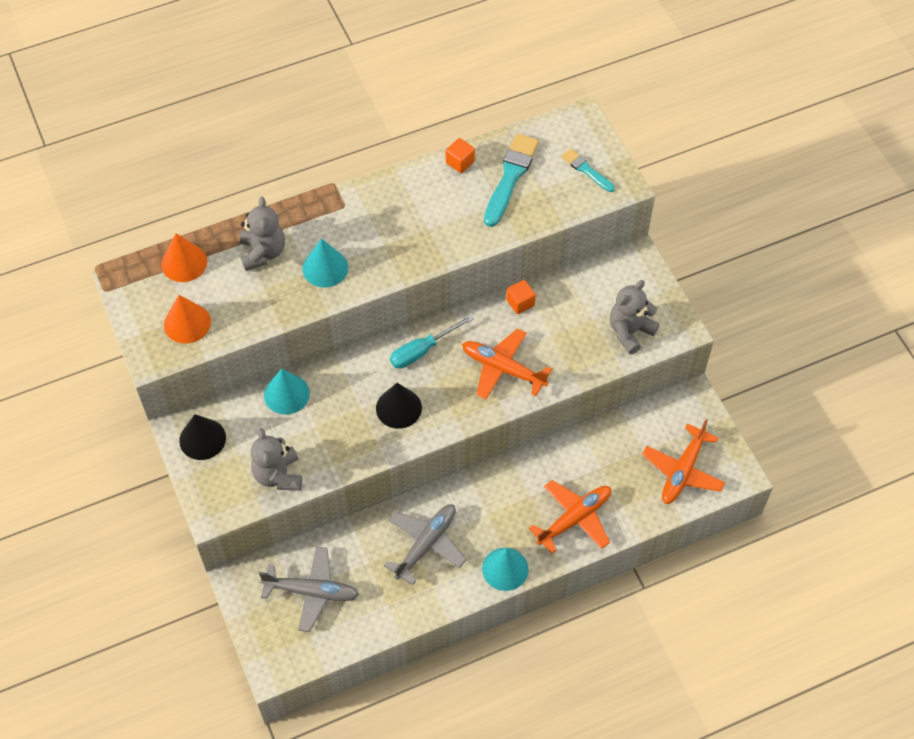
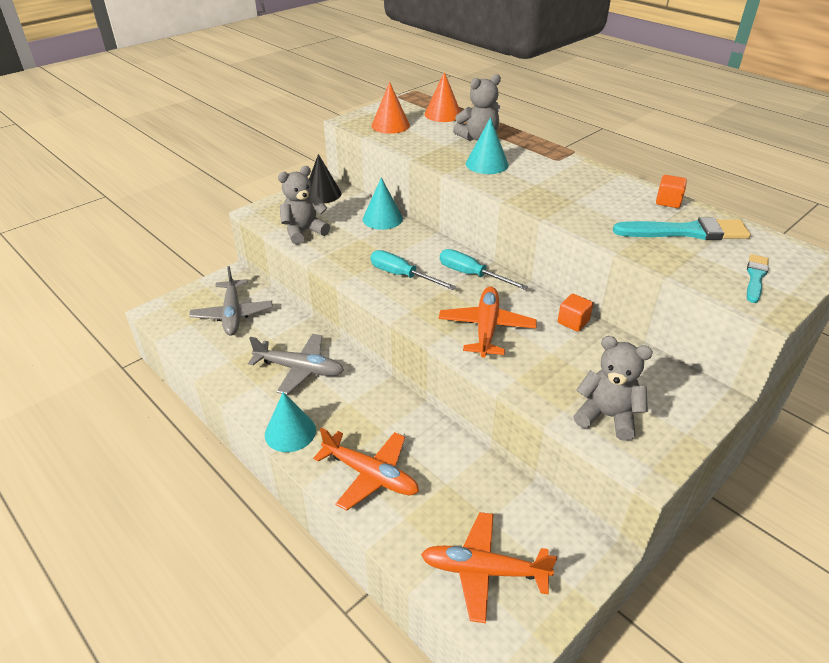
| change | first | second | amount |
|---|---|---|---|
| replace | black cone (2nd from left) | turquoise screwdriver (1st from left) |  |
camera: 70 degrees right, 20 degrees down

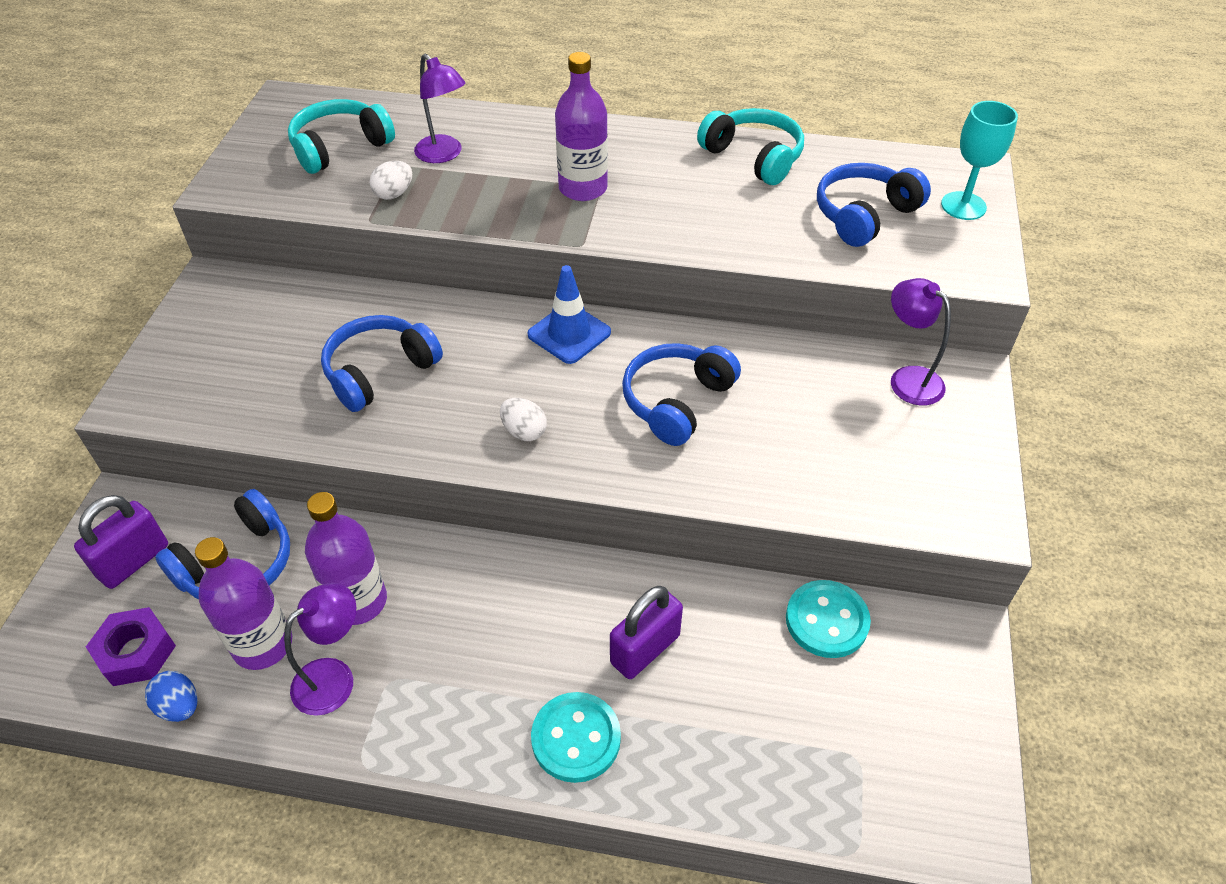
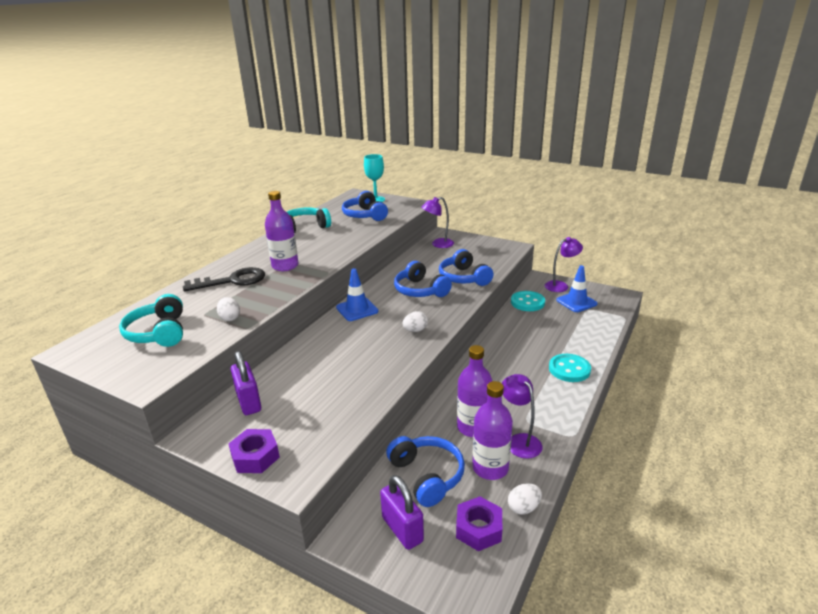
| change | first | second | amount |
|---|---|---|---|
| move | purple lamp (2nd from left in the first image) | purple lamp (3rd from left) |  |
| move | blue headphones (2nd from left in the first image) | blue headphones (4th from left) |  |
| move | purple padlock (2nd from left in the first image) | purple padlock (1st from left) |  |
| recolor | blue egg | white egg (3rd from left) |  |
| insert |  | blue traffic cone (2nd from left) |  |
| insert |  | black key |  |
| insert |  | purple nut (1st from left) |  |
camera: 70 degrees left, 20 degrees down

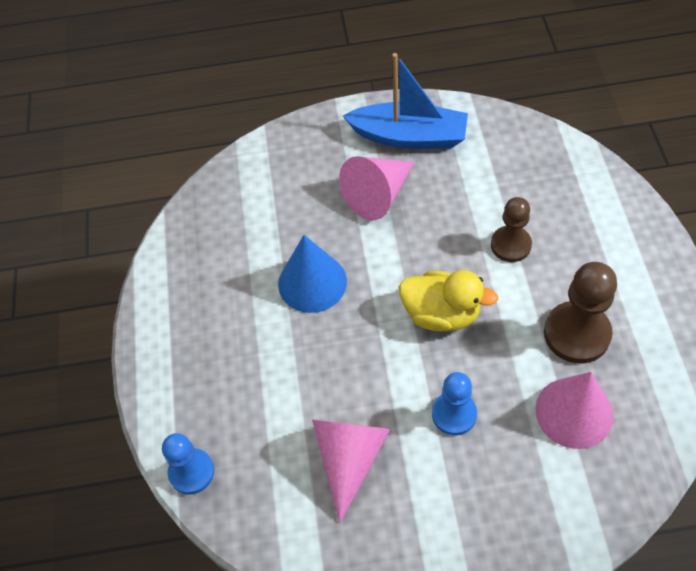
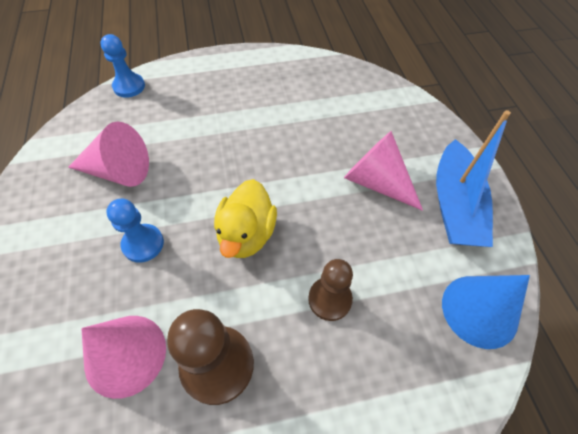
| change | first | second | amount |
|---|---|---|---|
| move | blue cone |  |  |
camera: 80 degrees right, 0 degrees up

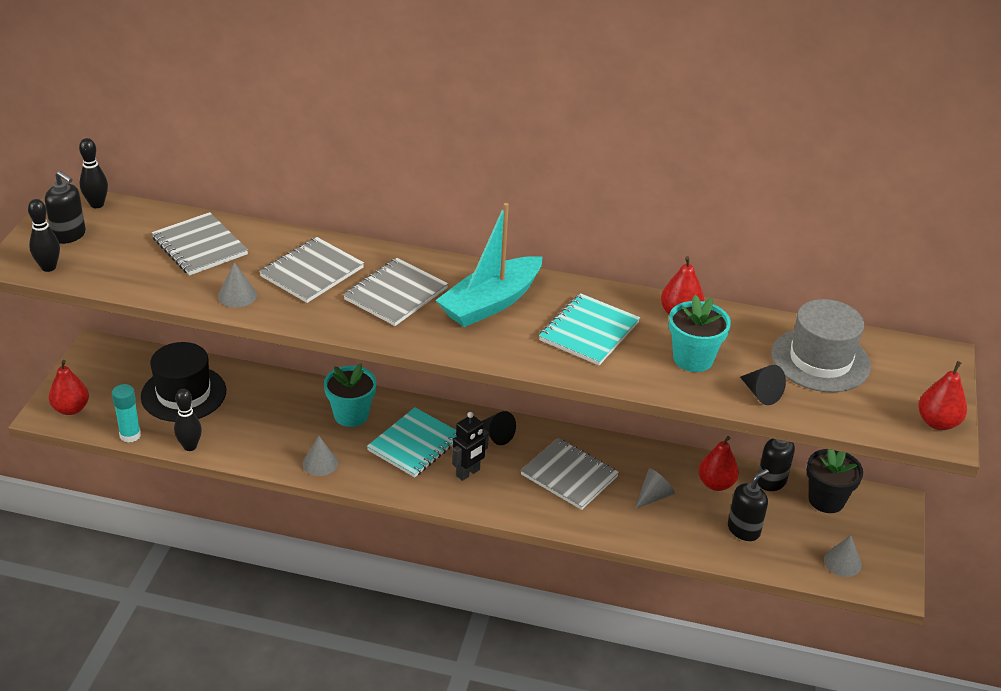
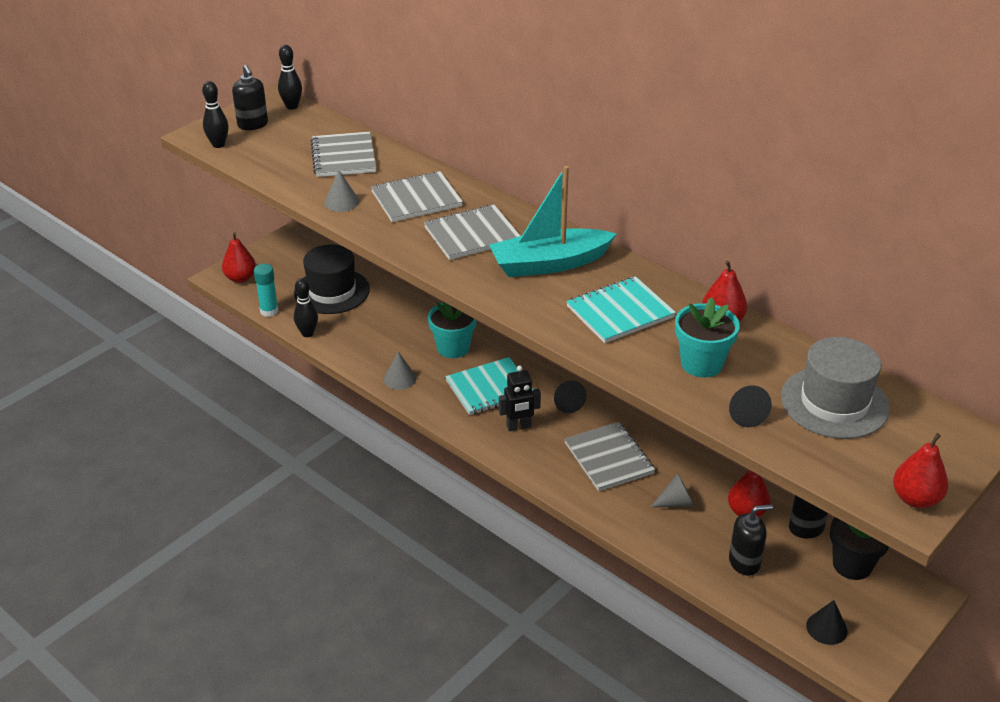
| change | first | second | amount |
|---|---|---|---|
| recolor | grey cone (4th from left) | black cone (3rd from left) |  |
camera: 30 degrees right, 0 degrees up

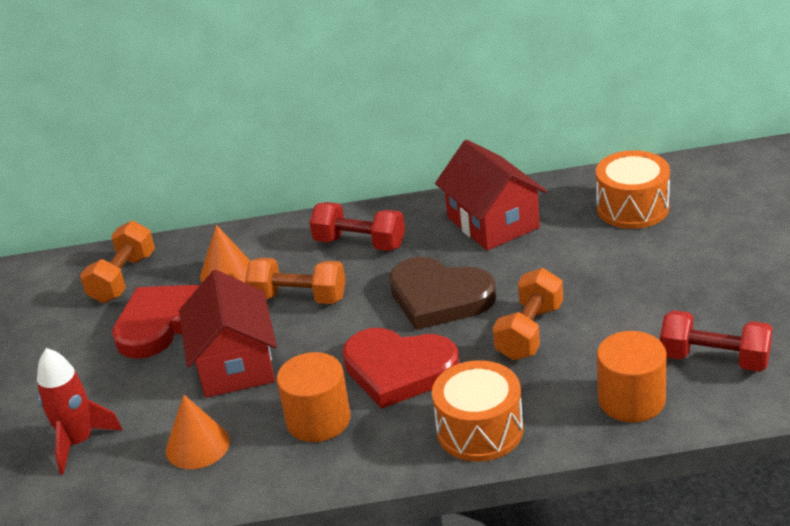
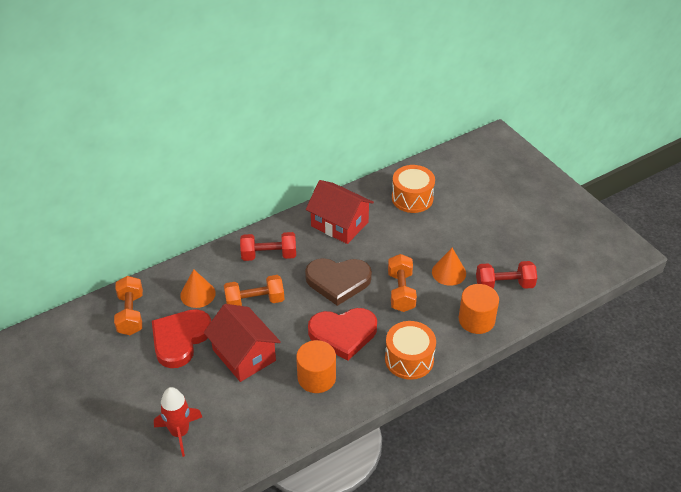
| change | first | second | amount |
|---|---|---|---|
| move | orange cone (1st from left in the first image) | orange cone (2nd from left) |  |
camera: 30 degrees left, 10 degrees up

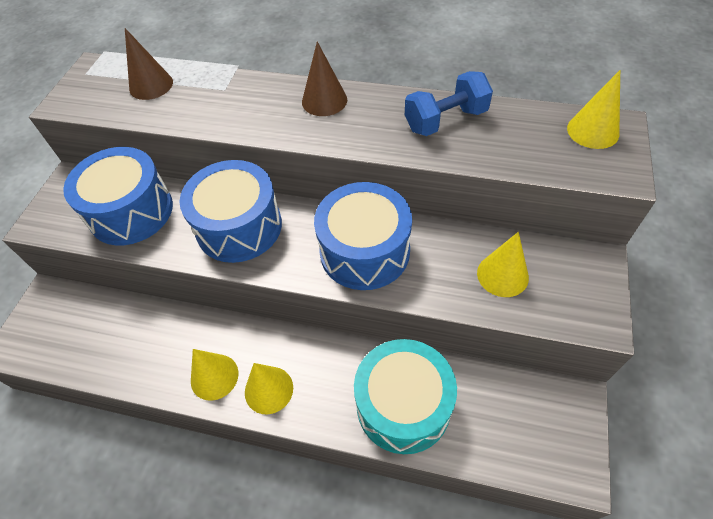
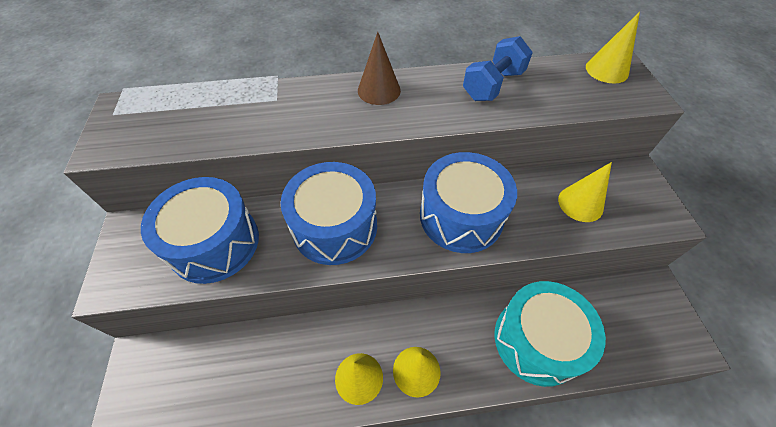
| change | first | second | amount |
|---|---|---|---|
| delete | brown cone (1st from left) |  |  |
camera: 25 degrees left, 0 degrees up

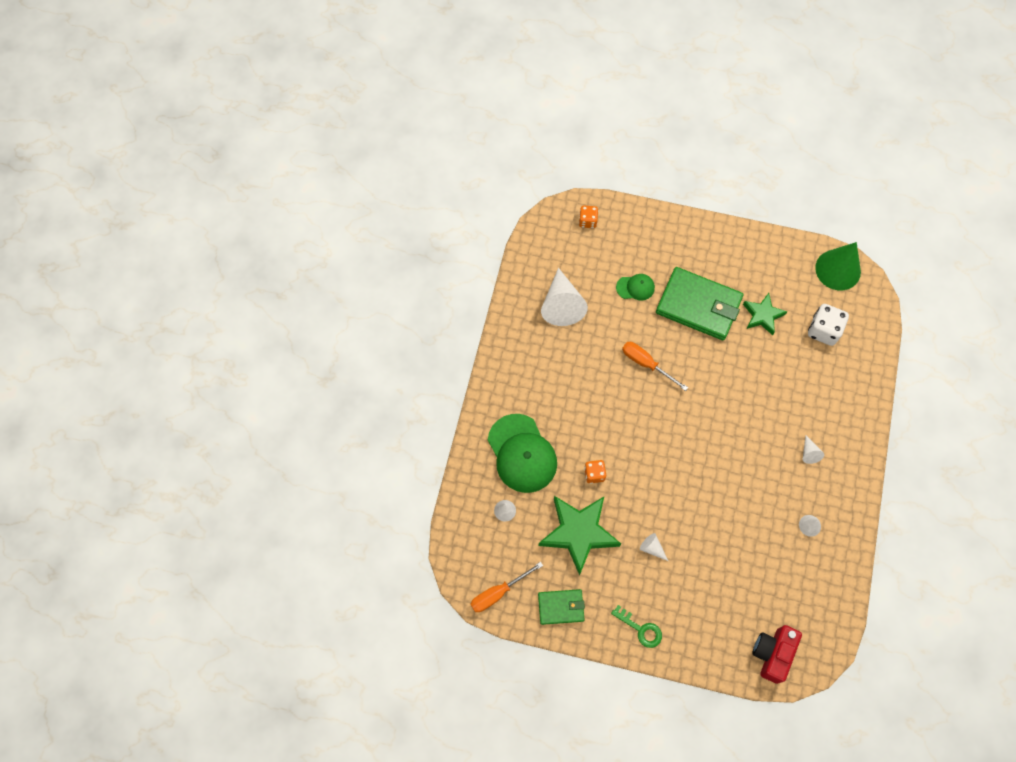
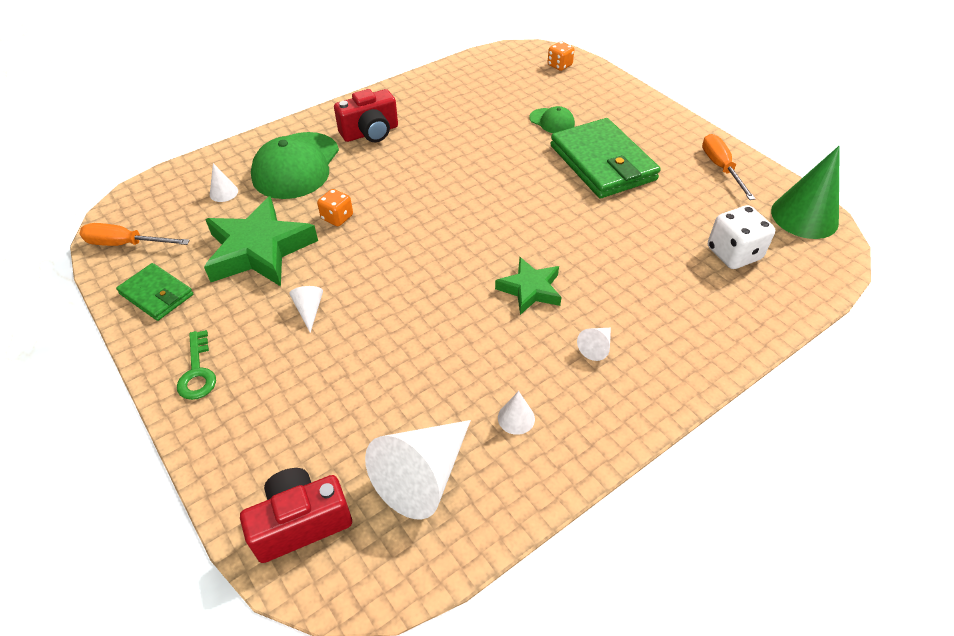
| change | first | second | amount |
|---|---|---|---|
| move | white cone (2nd from left in the first image) | white cone (3rd from left) |  |
| move | green star (2nd from left) |  |  |
| move | orange screwdriver (2nd from left) |  |  |
| insert |  | red camera (2nd from left) |  |
camera: 40 degrees right, 20 degrees down

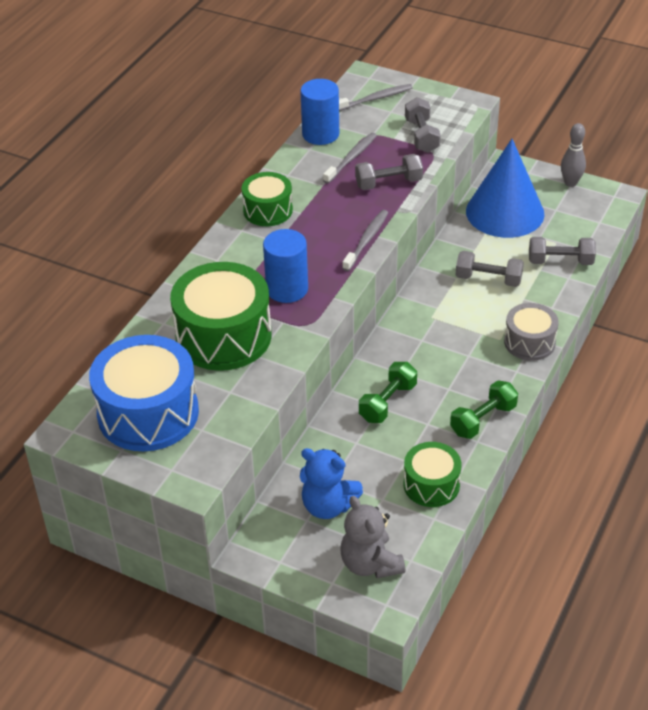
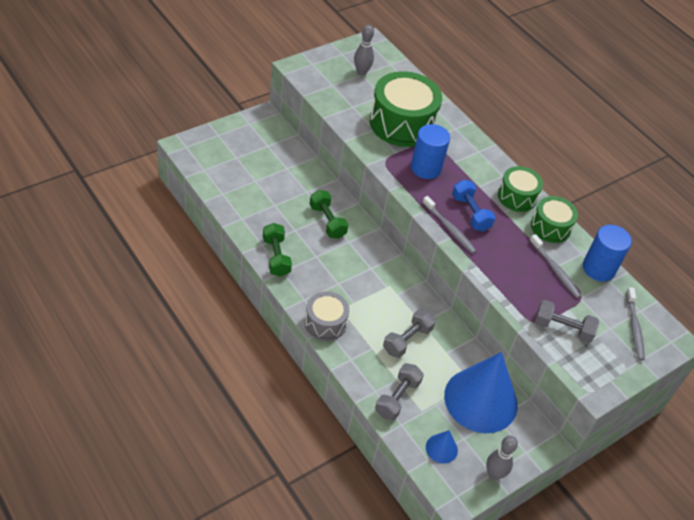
| change | first | second | amount |
|---|---|---|---|
| delete | grey dumbbell (1st from left) |  |  |
| replace | blue drum | grey bowling pin (1st from left) |  |
| move | green drum (3rd from left) |  |  |
| delete | blue teddy bear |  |  |
| delete | grey teddy bear |  |  |
| insert |  | blue dumbbell |  |
| insert |  | blue cone (1st from left) |  |
camera: 110 degrees right, 5 degrees up

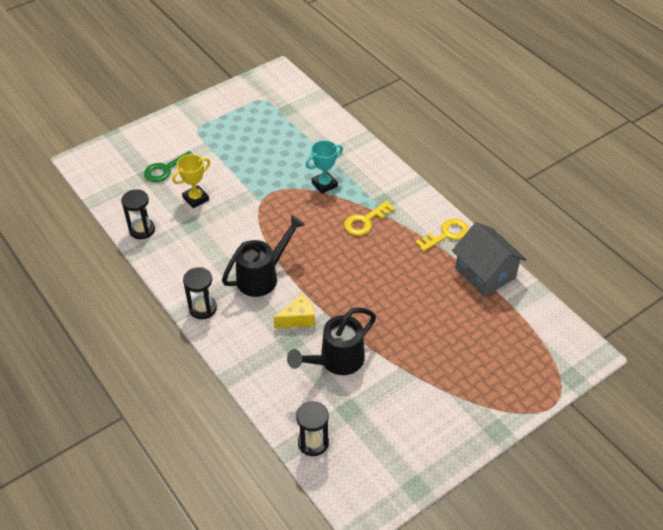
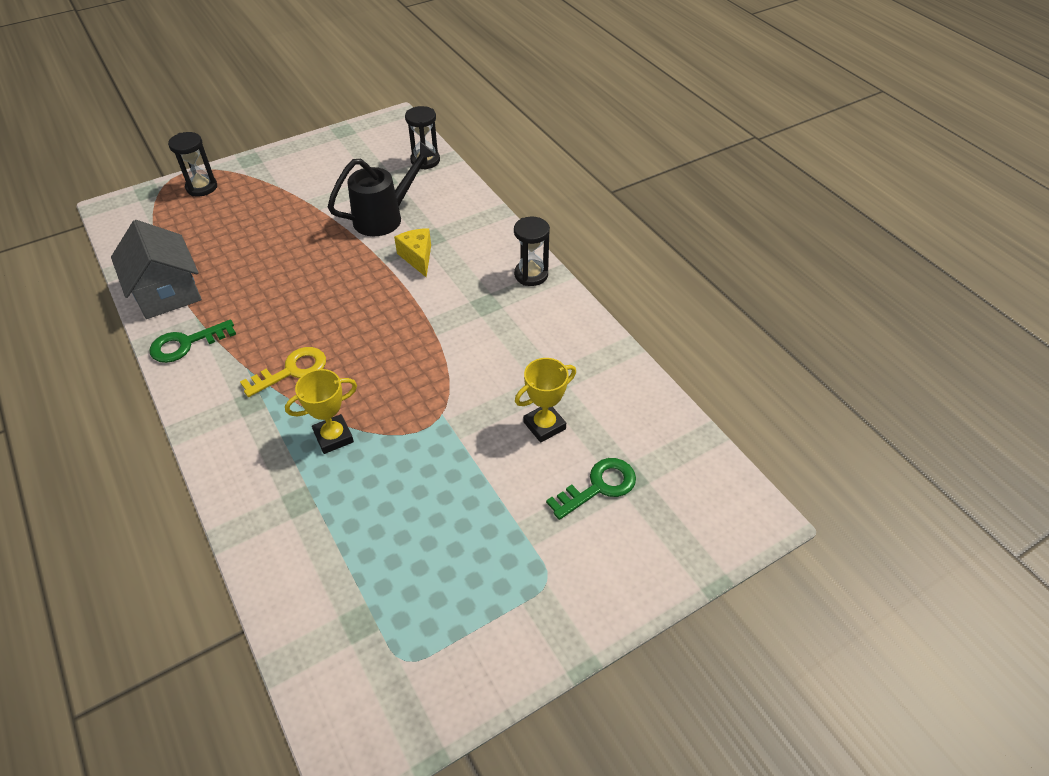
| change | first | second | amount |
|---|---|---|---|
| recolor | turquoise trophy | yellow trophy (1st from left) |  |
| move | black hourglass (1st from left) |  |  |
| delete | black watering can (1st from left) |  |  |
| recolor | yellow key (2nd from left) | green key (1st from left) |  |
| rotate | yellow cheese |  | 90 degrees clockwise |
camera: 175 degrees left, 0 degrees up

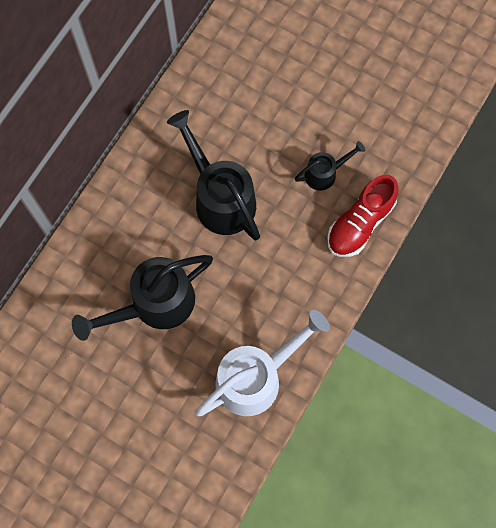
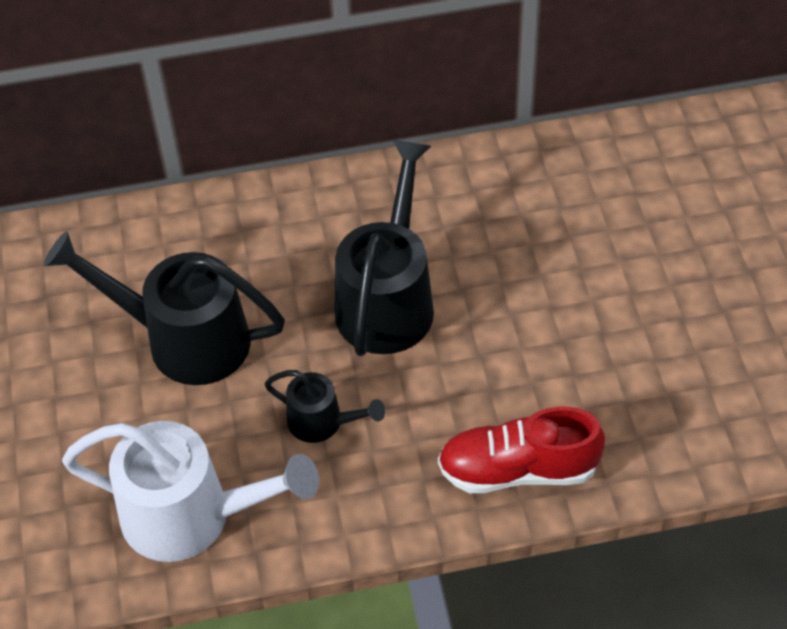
| change | first | second | amount |
|---|---|---|---|
| move | black watering can (3rd from left in the first image) | black watering can (2nd from left) |  |
camera: 50 degrees right, 20 degrees down

